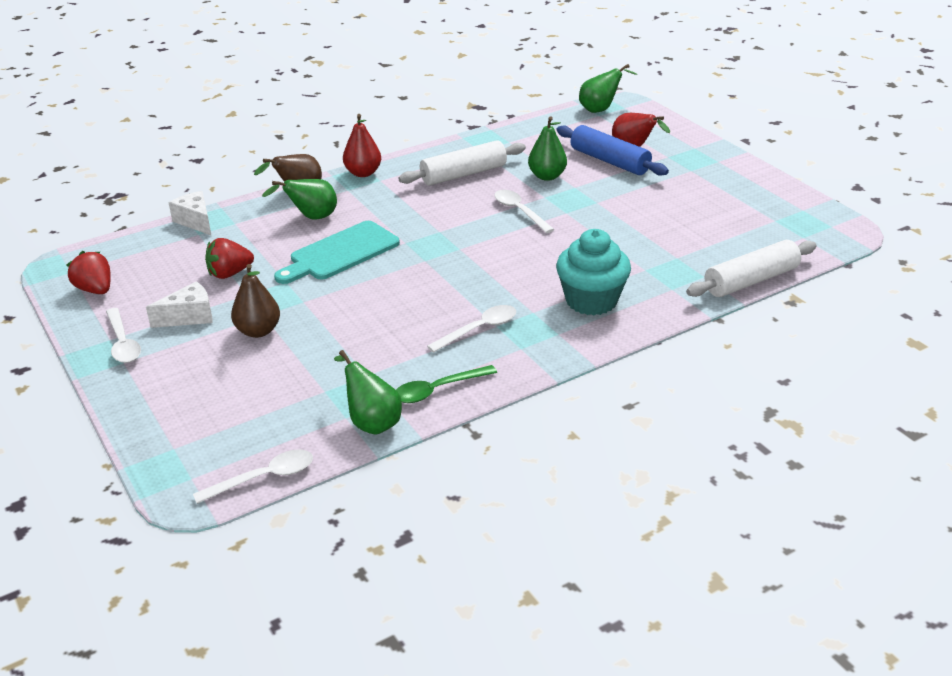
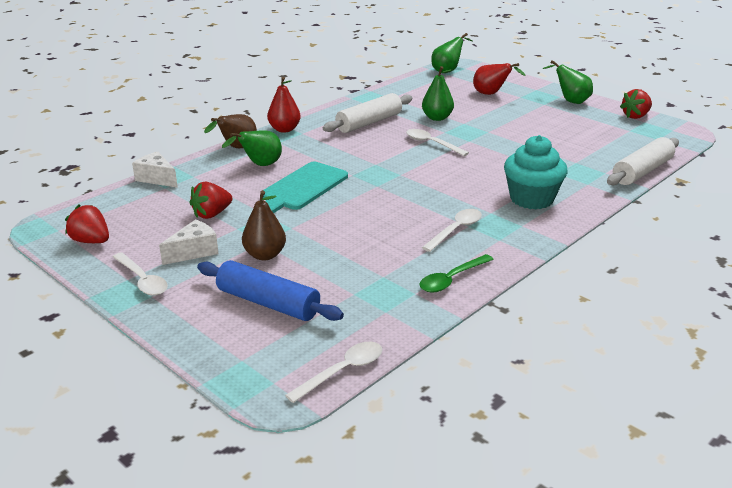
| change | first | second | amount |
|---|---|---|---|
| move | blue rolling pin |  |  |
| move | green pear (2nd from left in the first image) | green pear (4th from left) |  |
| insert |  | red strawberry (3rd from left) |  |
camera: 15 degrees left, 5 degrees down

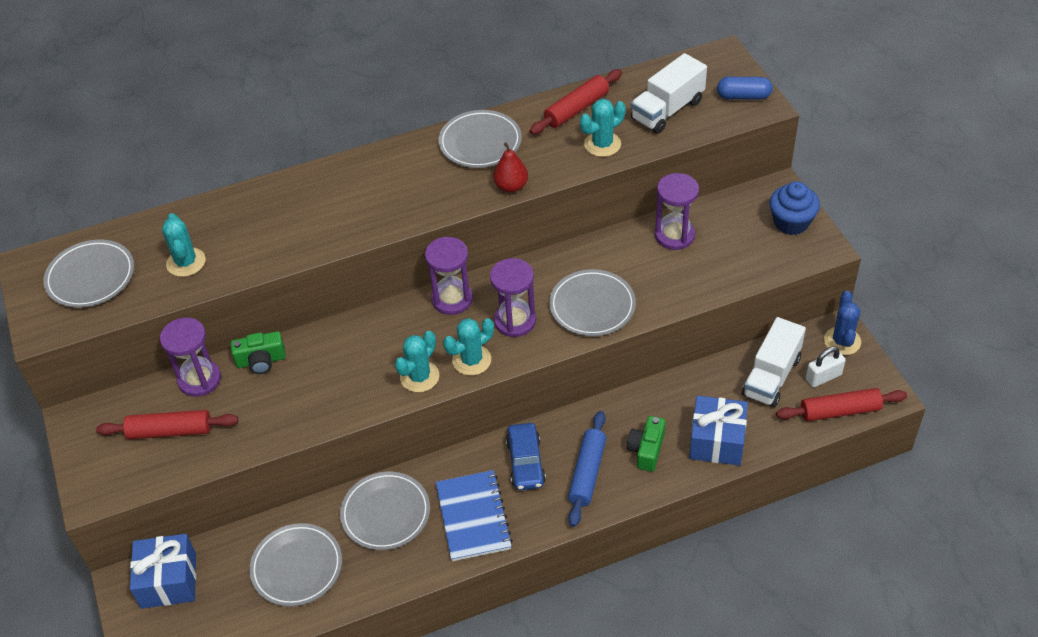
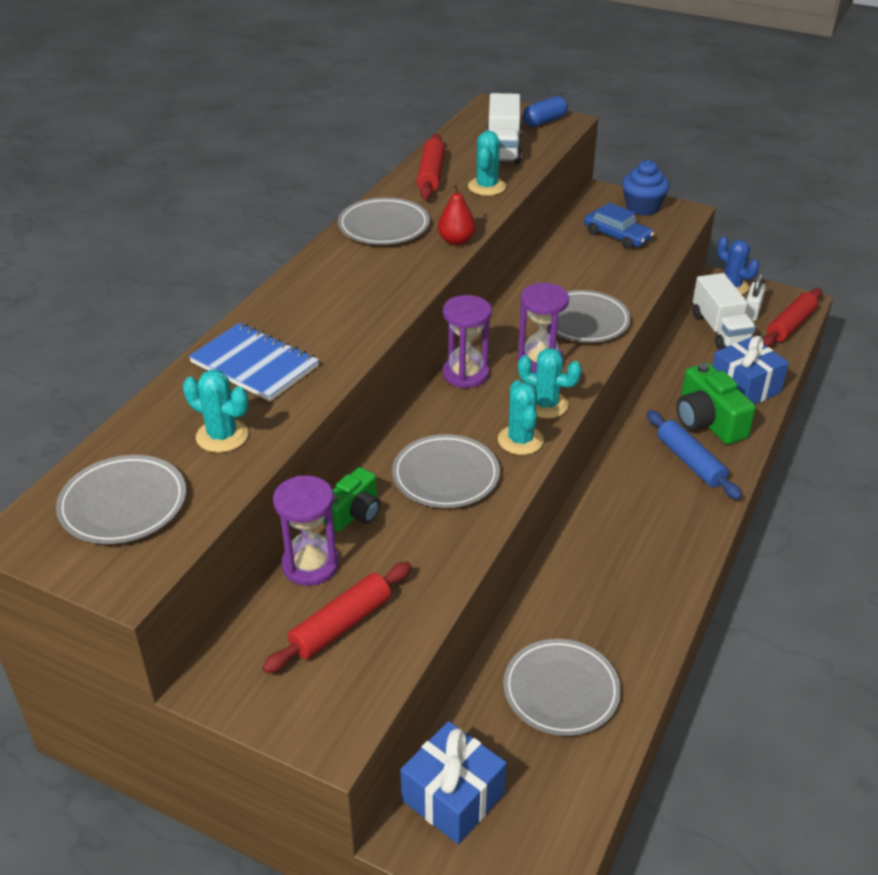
| change | first | second | amount |
|---|---|---|---|
| delete | purple hourglass (4th from left) |  |  |
| rotate | turquoise cactus (3rd from left in the first image) | turquoise cactus (4th from left) | 75 degrees counterclockwise |
| resize | green camera (2nd from left) |  | x1.57 |
| move | blue car |  |  |
| move | blue notebook |  |  |
| move | grey plate (3rd from left) |  |  |
camera: 45 degrees left, 10 degrees down

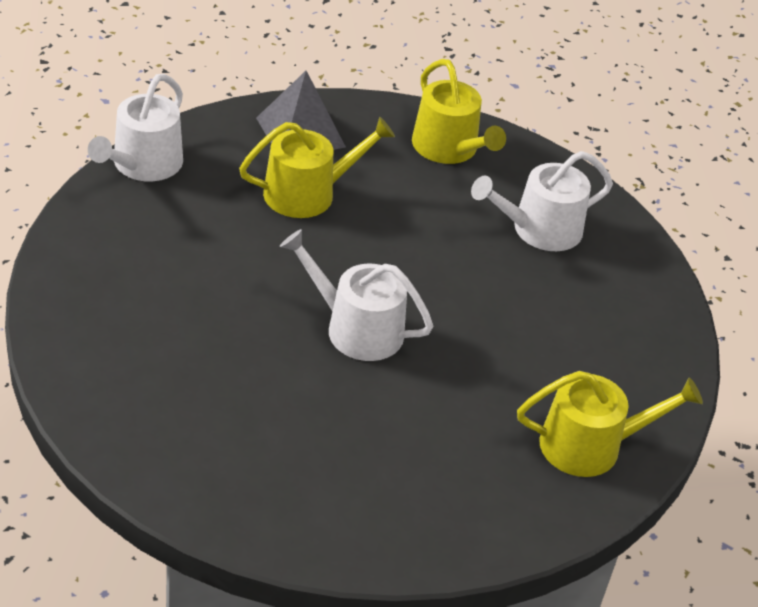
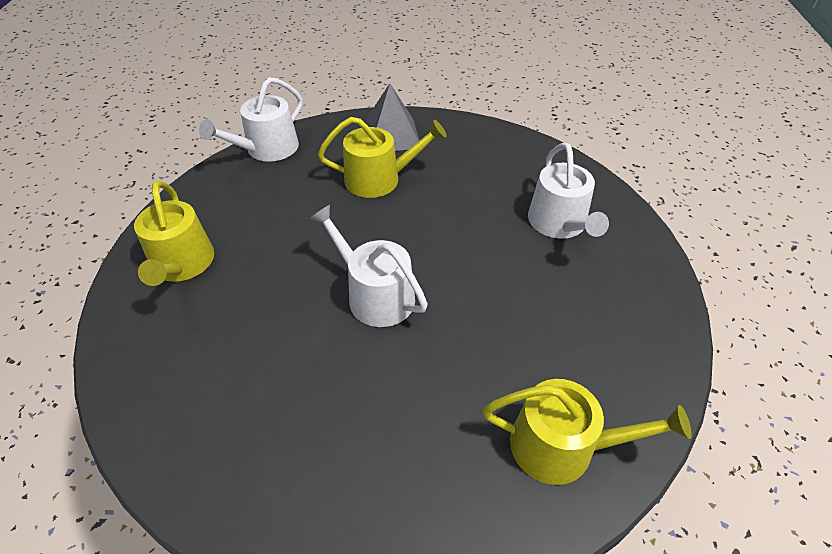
| change | first | second | amount |
|---|---|---|---|
| move | yellow watering can (2nd from left in the first image) | yellow watering can (1st from left) |  |
| rotate | white watering can (3rd from left) |  | 90 degrees counterclockwise |
camera: 20 degrees right, 5 degrees up

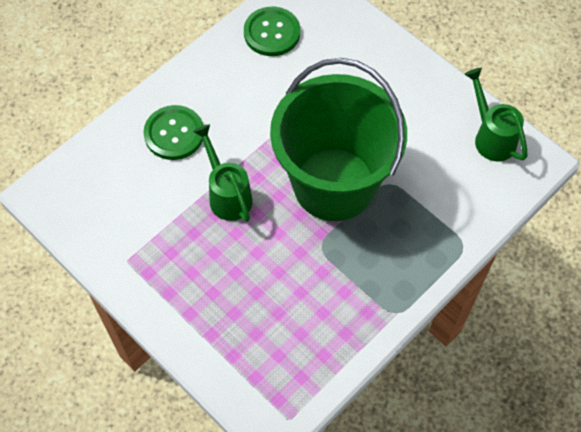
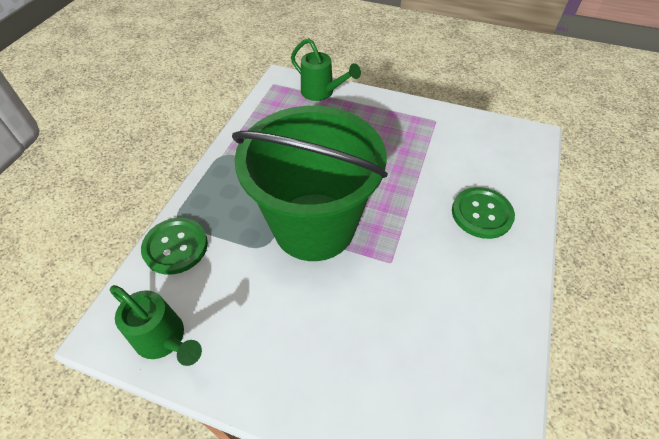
| change | first | second | amount |
|---|---|---|---|
| move | green button (2nd from left in the first image) | green button (1st from left) |  |
| move | green watering can (1st from left in the first image) | green watering can (2nd from left) |  |
camera: 155 degrees right, 10 degrees down

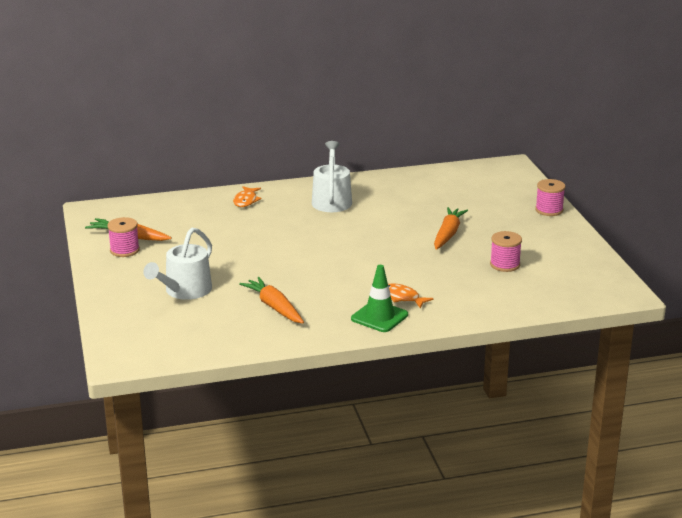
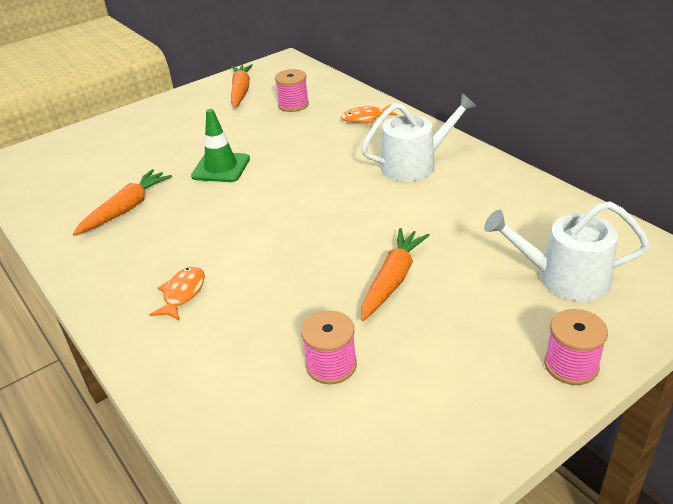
| change | first | second | amount |
|---|---|---|---|
| rotate | orange carrot (3rd from left) |  | 60 degrees counterclockwise |
| move | pink spool (1st from left) |  |  |
| move | white watering can (1st from left in the first image) | white watering can (2nd from left) |  |
| move | green traffic cone |  |  |
camera: 70 degrees right, 10 degrees up

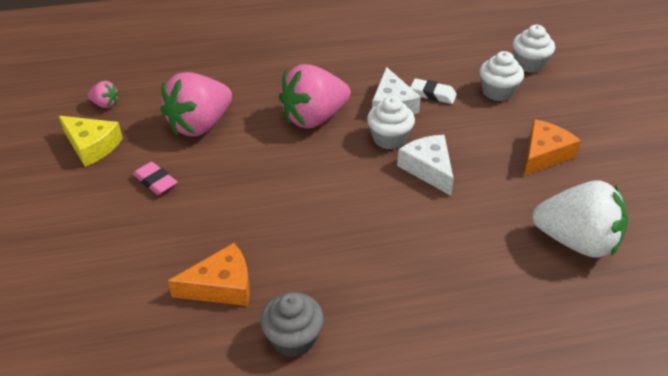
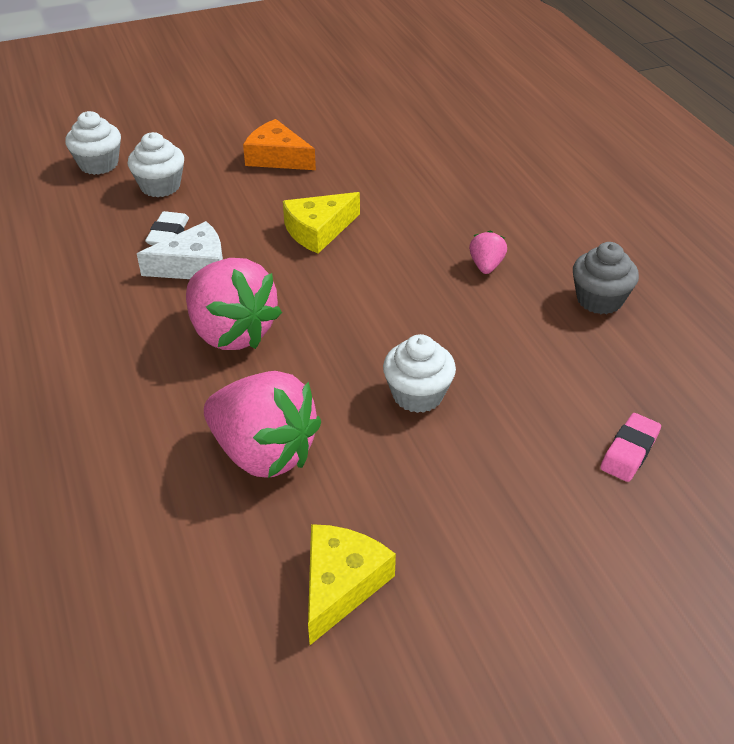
| change | first | second | amount |
|---|---|---|---|
| move | pink strawberry (1st from left in the first image) | pink strawberry (3rd from left) |  |
| move | white cupcake (1st from left in the first image) | white cupcake (3rd from left) |  |
| recolor | white cheese (2nd from left) | yellow cheese (1st from left) |  |
| move | pink eraser |  |  |
| delete | white strawberry |  |  |
| delete | orange cheese (1st from left) |  |  |
camera: 100 degrees left, 0 degrees up

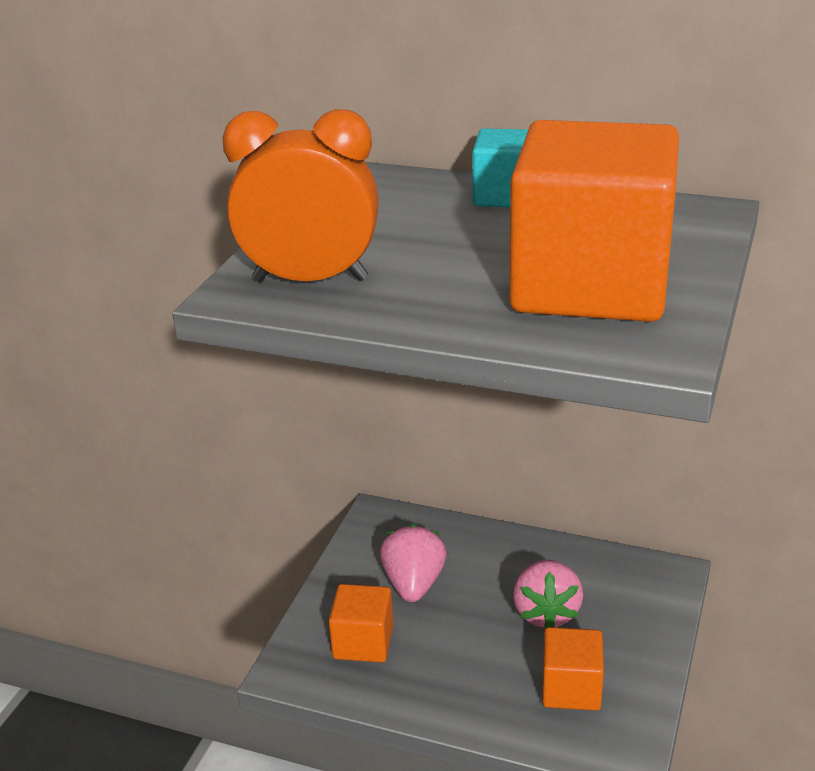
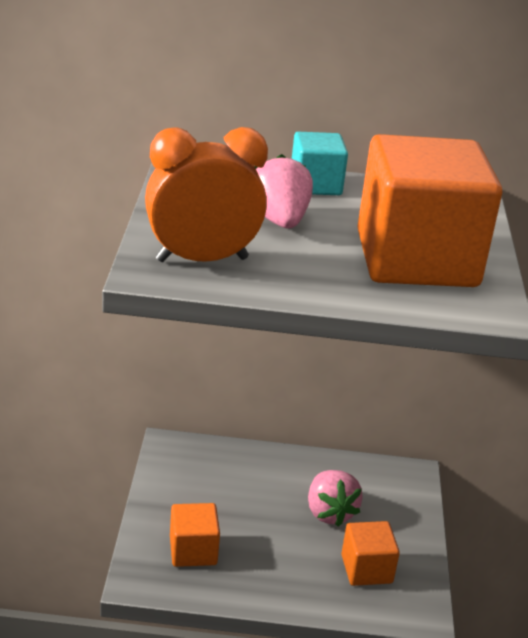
| change | first | second | amount |
|---|---|---|---|
| move | pink strawberry (1st from left) |  |  |
camera: 20 degrees left, 0 degrees up

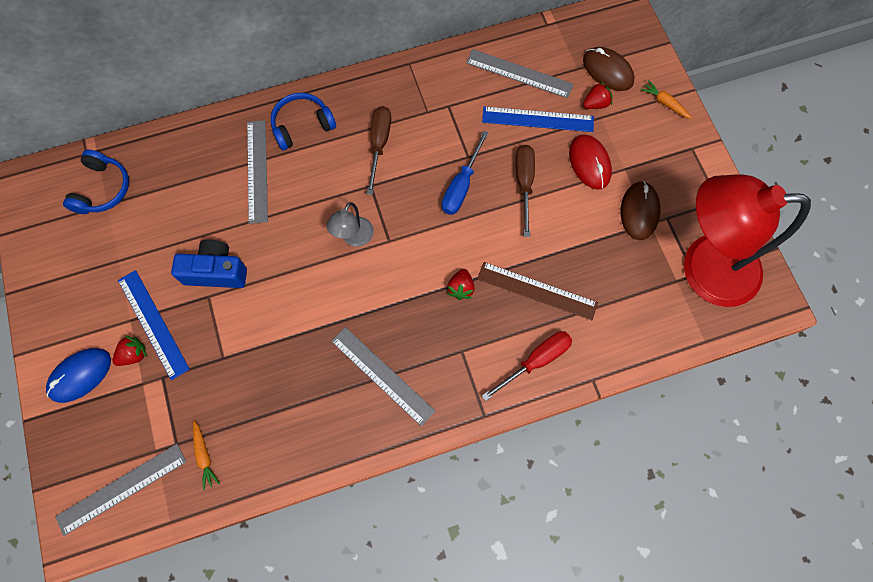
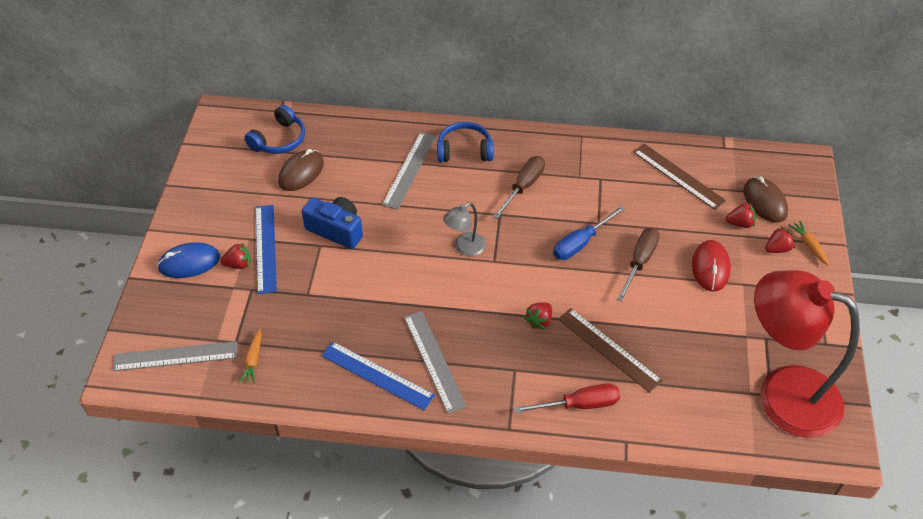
| change | first | second | amount |
|---|---|---|---|
| recolor | grey ruler (4th from left) | brown ruler (2nd from left) |  |
| move | blue ruler (2nd from left) |  |  |
| move | brown mouse (2nd from left in the first image) | brown mouse (1st from left) |  |
| insert |  | red strawberry (4th from left) |  |
camera: 25 degrees right, 20 degrees down

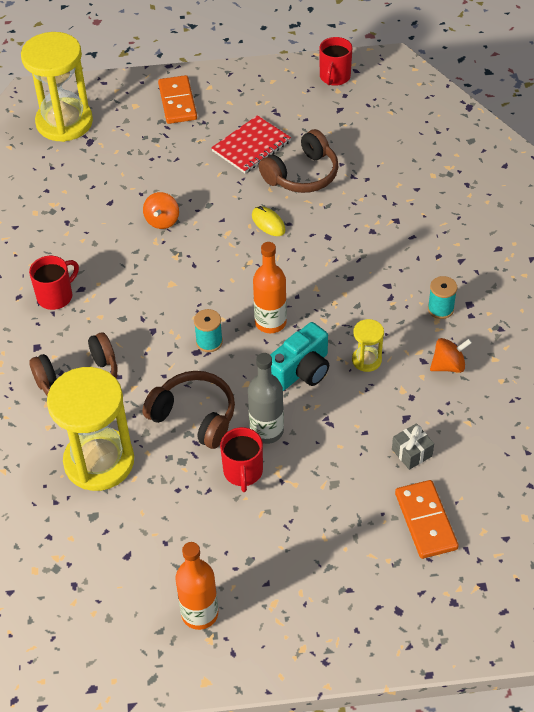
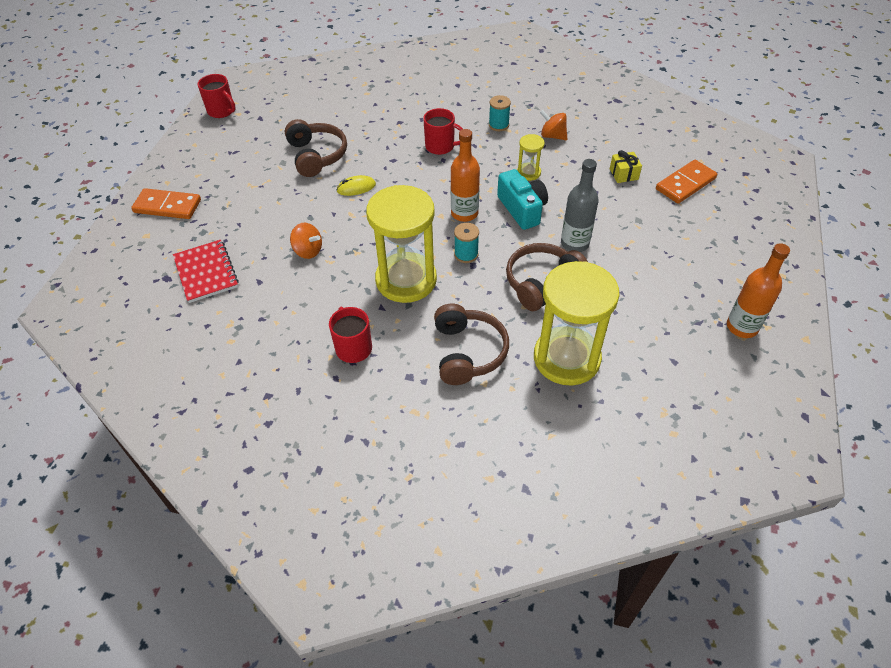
| change | first | second | amount |
|---|---|---|---|
| move | yellow hourglass (1st from left) |  |  |
| move | red notebook |  |  |
| rotate | orange spinning top (2nd from left) |  | 60 degrees counterclockwise |
| recolor | grey gift | yellow gift |  |
| move | red mug (2nd from left in the first image) | red mug (3rd from left) |  |
| rotate | orange domino (2nd from left) |  | 45 degrees counterclockwise |
camera: 70 degrees left, 0 degrees up

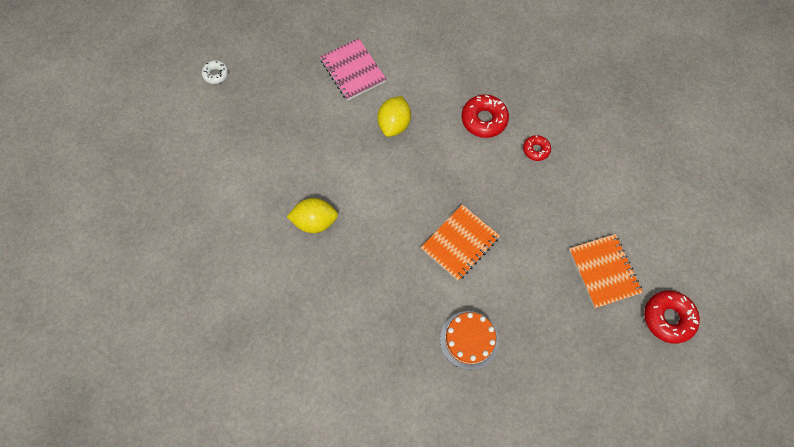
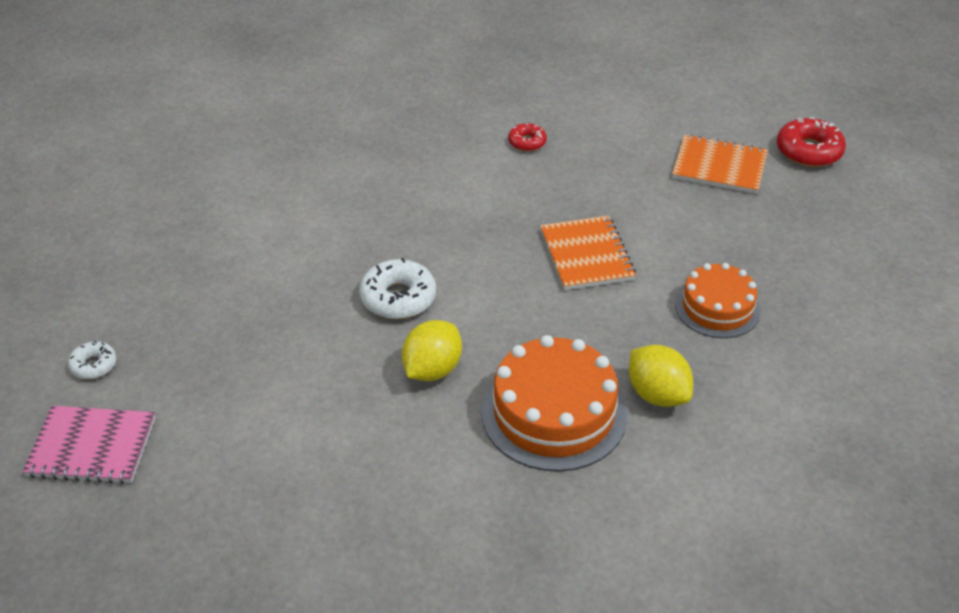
| change | first | second | amount |
|---|---|---|---|
| move | pink notebook |  |  |
| delete | red donut (1st from left) |  |  |
| move | yellow lemon (2nd from left) |  |  |
| insert |  | white donut (2nd from left) |  |
| insert |  | orange cake (1st from left) |  |
camera: 55 degrees left, 25 degrees down

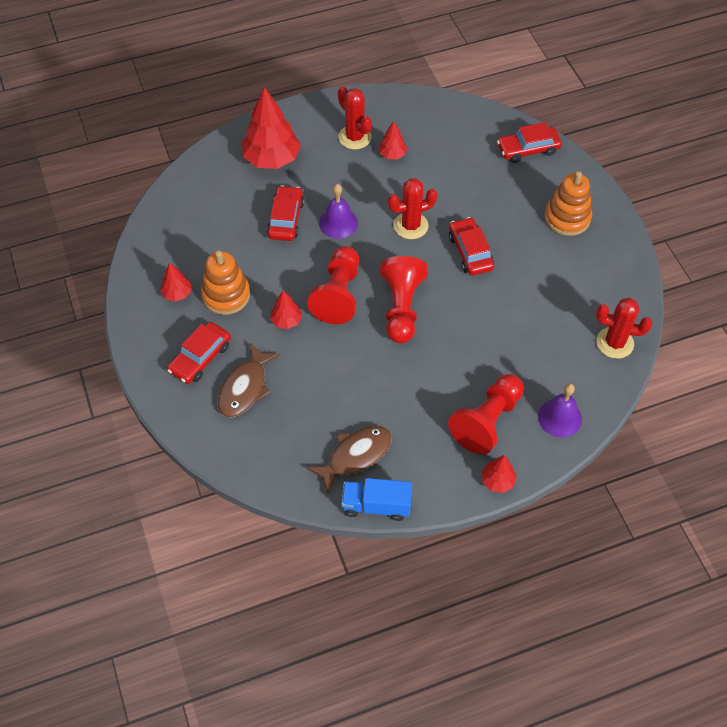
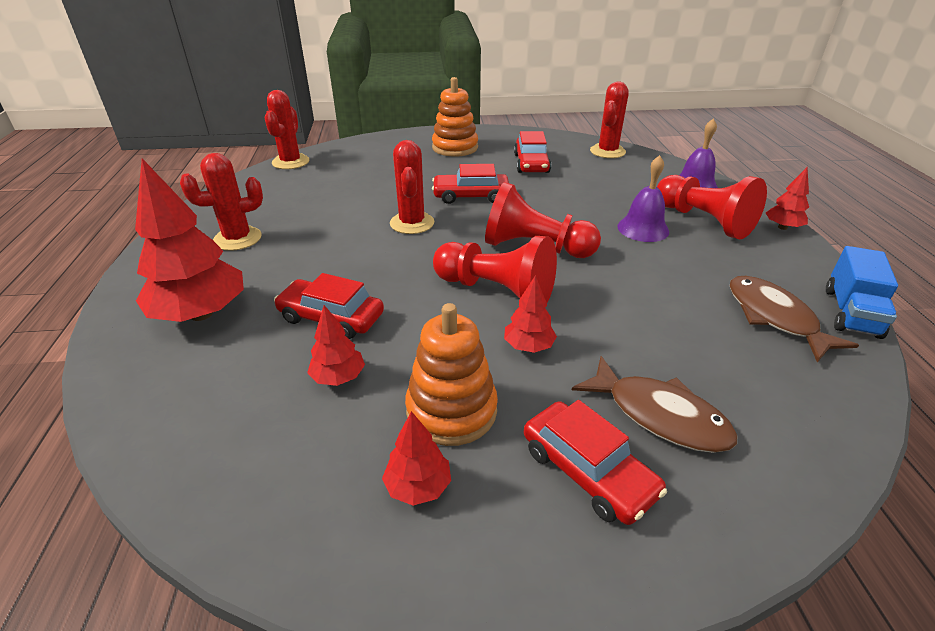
| change | first | second | amount |
|---|---|---|---|
| move | red tree (4th from left in the first image) | red tree (2nd from left) |  |
| move | red car (4th from left in the first image) | red car (3rd from left) |  |
| move | purple bell (1st from left) |  |  |
| insert |  | red cactus (2nd from left) |  |
camera: 75 degrees left, 20 degrees down

